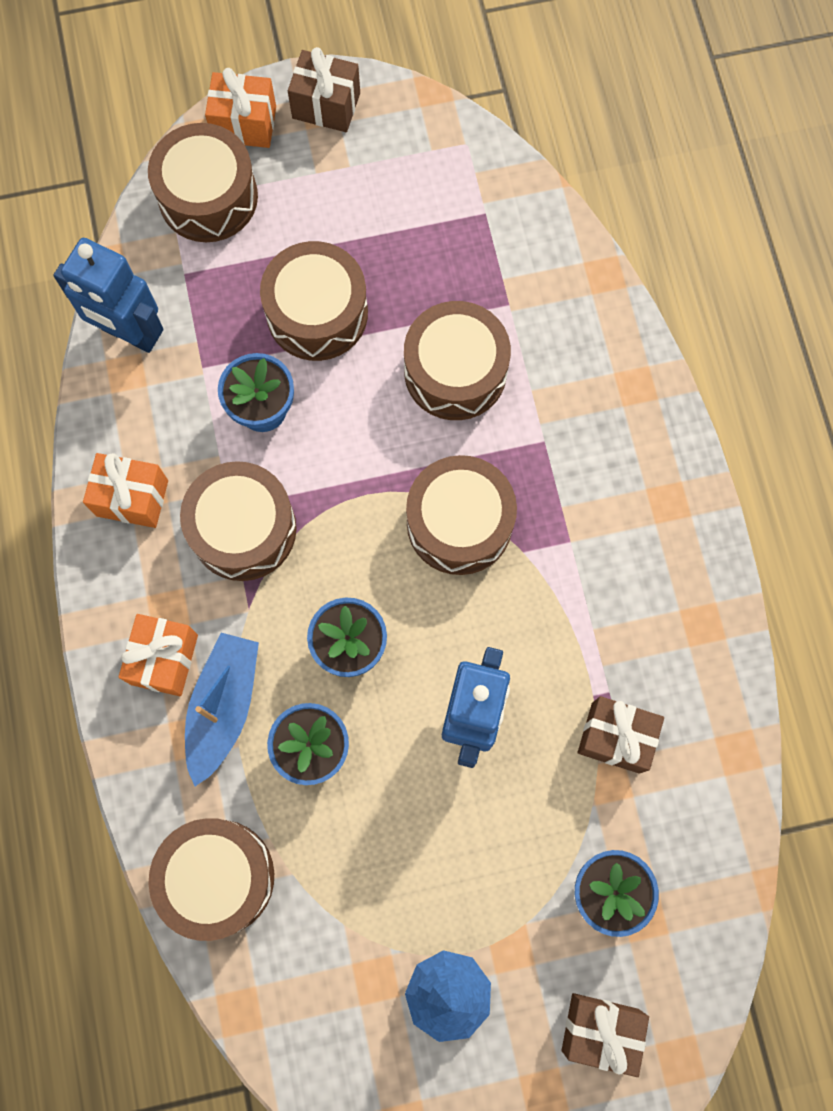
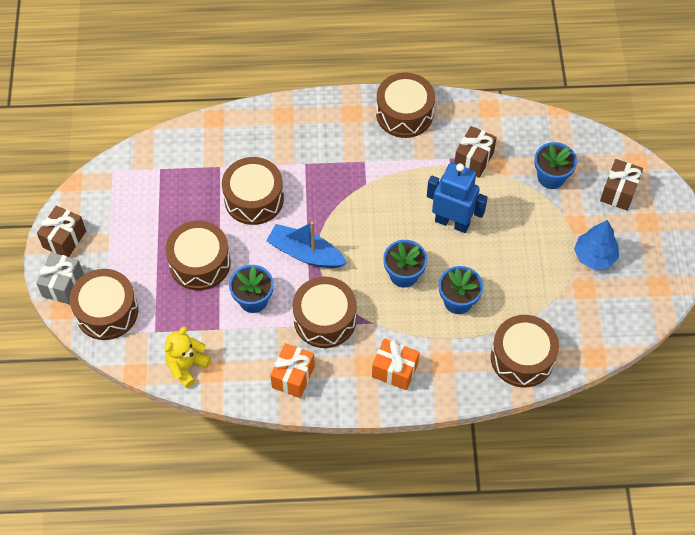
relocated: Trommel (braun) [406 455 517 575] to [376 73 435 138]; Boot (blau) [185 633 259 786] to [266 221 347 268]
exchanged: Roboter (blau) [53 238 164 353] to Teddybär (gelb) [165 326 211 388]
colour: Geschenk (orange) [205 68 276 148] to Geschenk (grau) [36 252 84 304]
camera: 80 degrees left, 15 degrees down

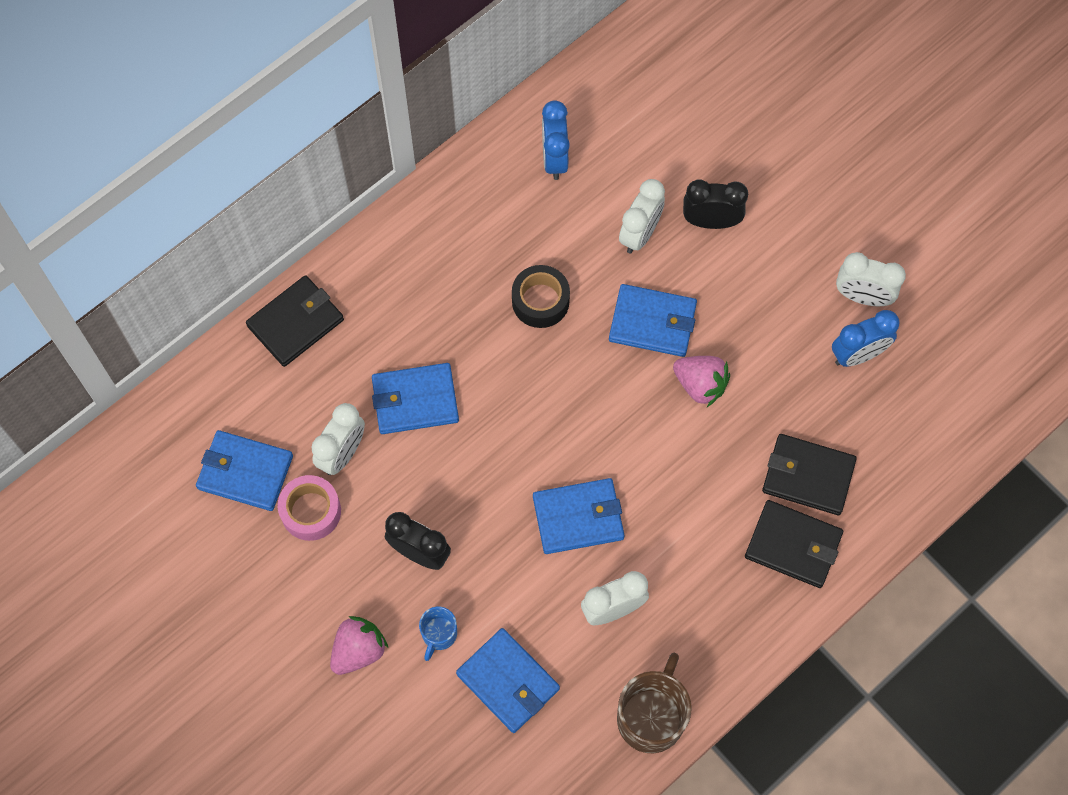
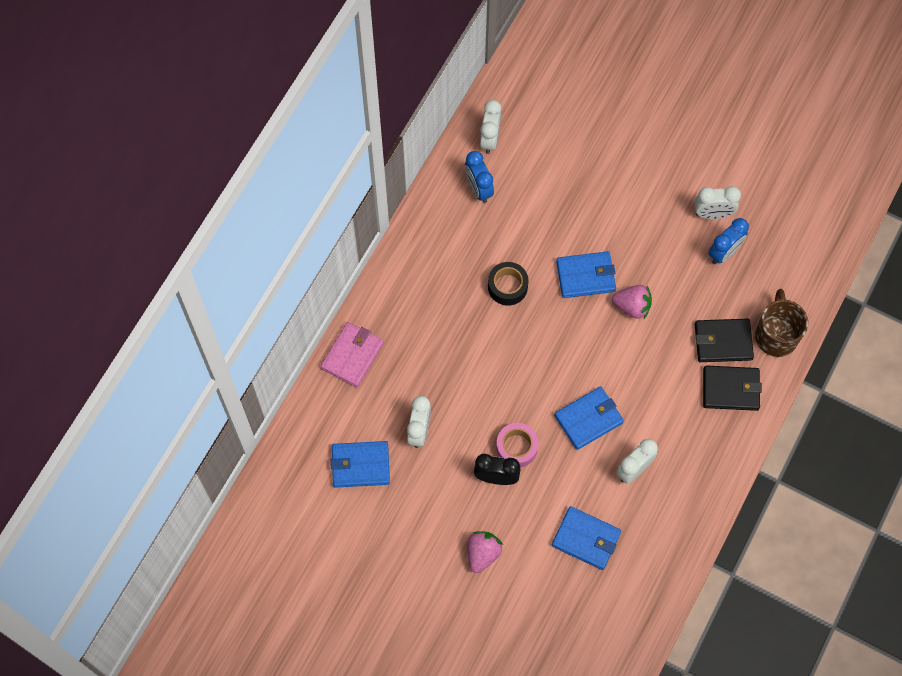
missing: Wecker (schwarz) [683 179 748 229]; Geldbörse (blau) [372 363 459 434]; Tasse (blau) [419 607 457 661]
relocated: Wecker (weiß) [619 179 665 254] to [480 100 501 154]; Klebeband (rosa) [278 475 341 541] to [496 423 538 468]; Tasse (braun) [617 652 691 753] to [755 289 808 357]
colour: Geldbörse (schwarz) [246 275 344 367] to Geldbörse (rosa) [320 322 384 387]
camera: 20 degrees left, 0 degrees up

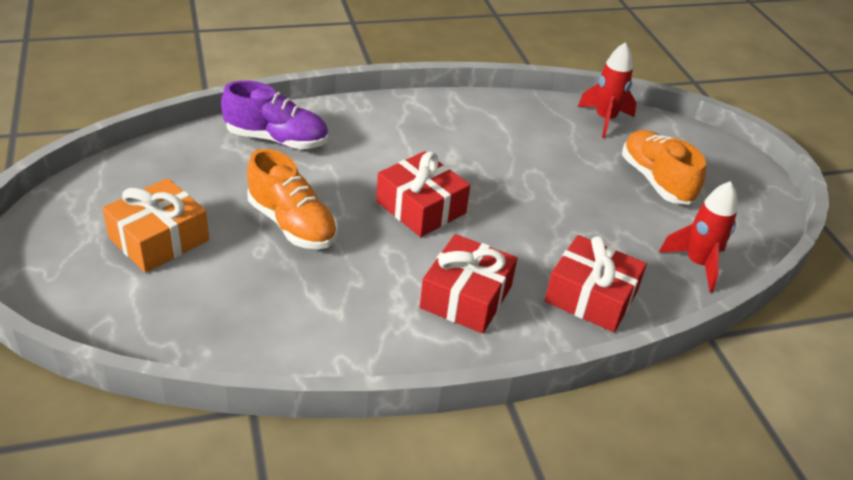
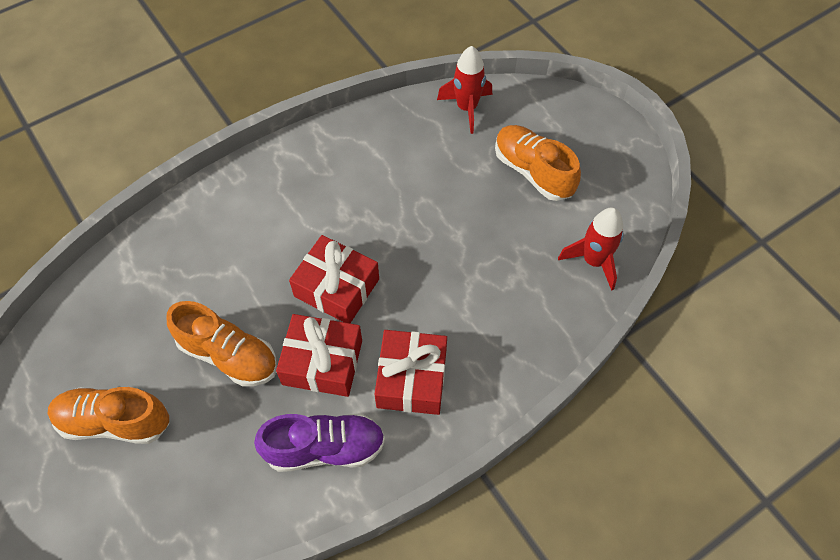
relocated: Schuh (lila) [221 80 328 149] to [254 413 385 472]; Geschenk (rot) [545 235 647 332] to [276 314 362 397]
exchanged: Geschenk (orange) [102 178 209 273] to Schuh (orange) [48 387 169 444]
camera: 15 degrees left, 20 degrees up

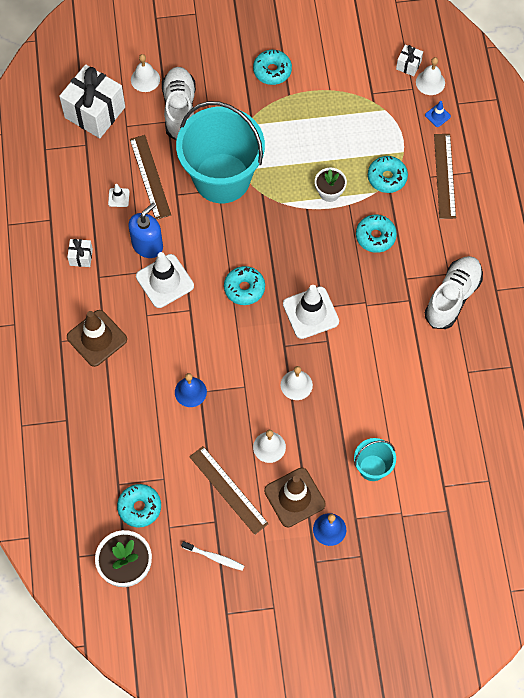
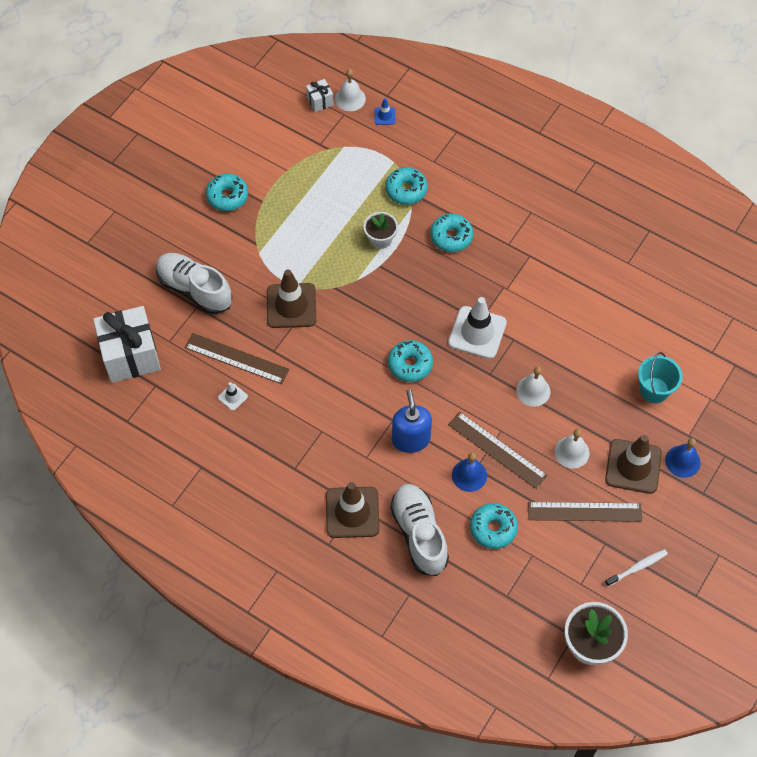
missing: Glocke (weiß) [131 54 160 92]; Geschenk (weiß) [67 239 93 267]; Leitkegel (weiß) [136 252 194 308]
relocated: Lineal (braun) [434 134 456 219] to [448 412 548 489]; Seifenspender (blau) [128 203 163 258] to [392 389 432 453]; Schuh (weiß) [425 256 483 329] to [390 484 449 576]; Donut (türkis) [117 484 161 528] to [470 503 518 549]
exchanged: Eimer (türkis) [176 101 265 203] to Leitkegel (braun) [267 270 316 328]
camera: 50 degrees left, 5 degrees down

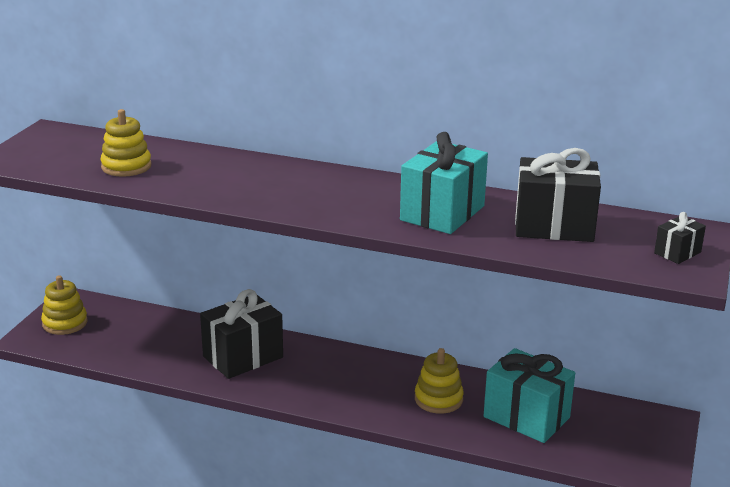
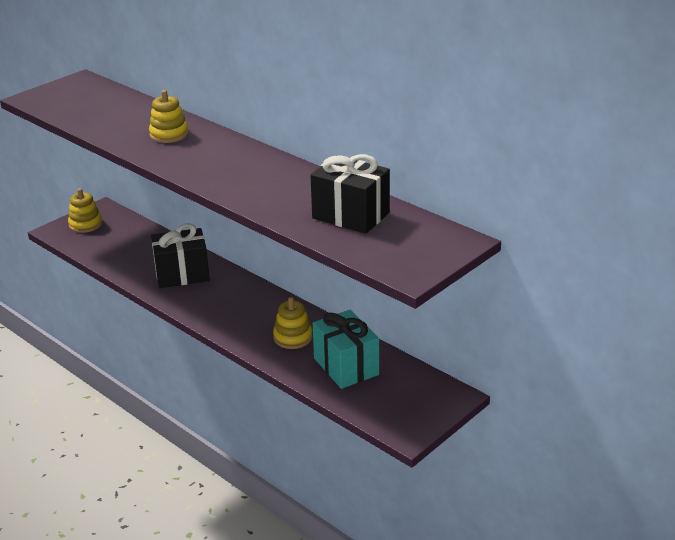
missing: Geschenk (türkis) [400 132 488 234]; Geschenk (schwarz) [654 212 706 264]
relocated: Stapelspielzeug (gelb) [100 109 151 177] to [149 90 189 143]
camera: 25 degrees right, 5 degrees up

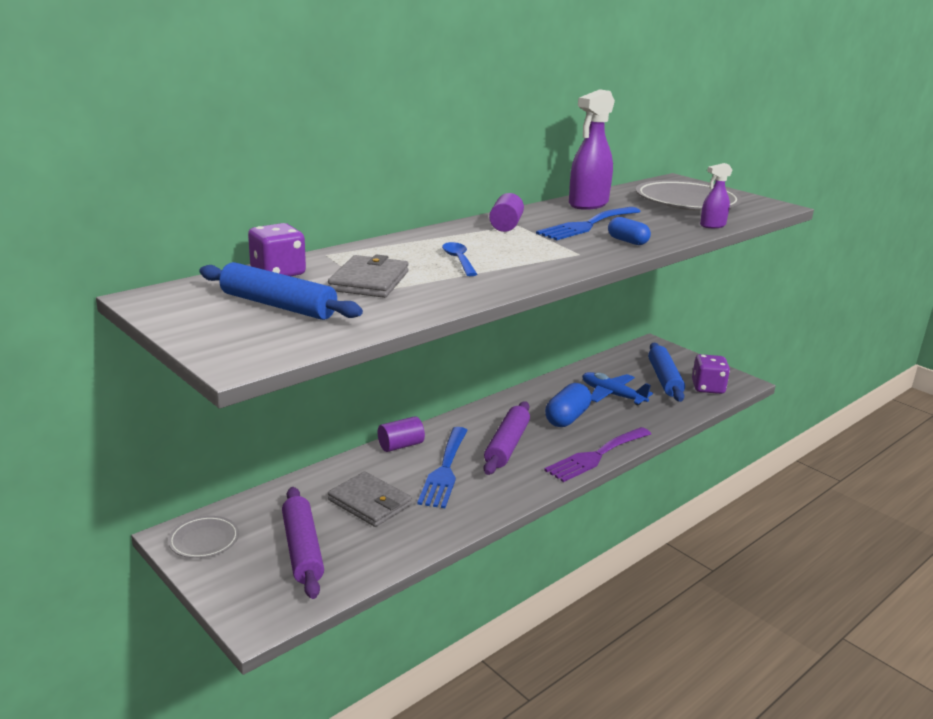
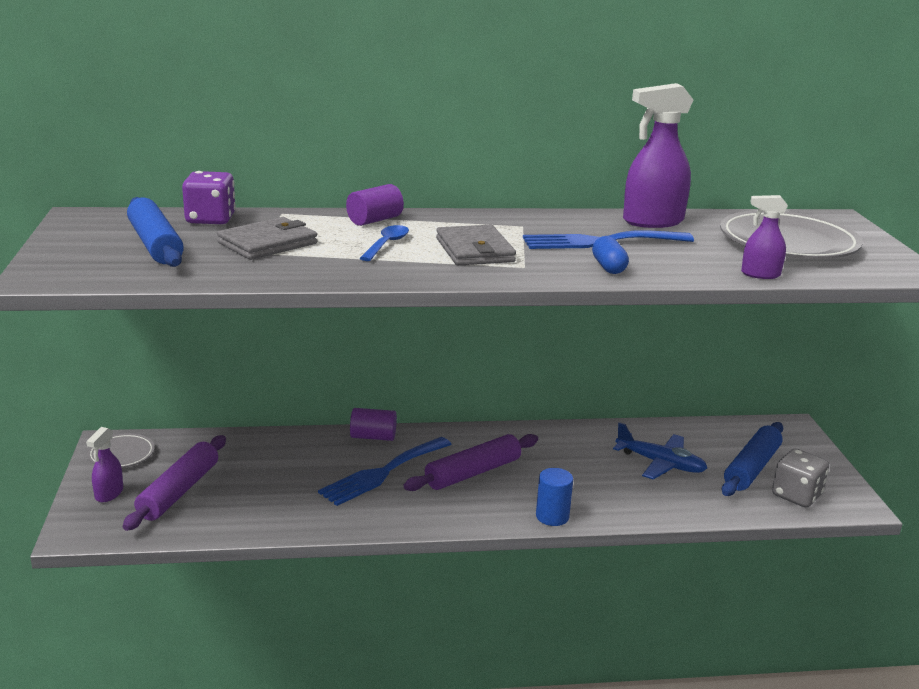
missing: Kapsel (blau) [545 383 591 427]
appeared: Sprühflasche (lila) [86 427 123 502]
relocated: Vollzylinder (lila) [489 193 524 232] to [346 184 404 226]; Geldbörse (grau) [328 471 412 527] to [436 225 516 266]
exchanged: Gabel (lila) [544 427 651 482] to Vollzylinder (blau) [536 468 573 526]
colour: Spielwürfel (lila) [692 354 730 394] to Spielwürfel (grau) [772 449 829 508]
spun: Flugzeug (blau) [582 372 653 406] = [613 422 707 480] 135 degrees clockwise
camera: 35 degrees right, 0 degrees up

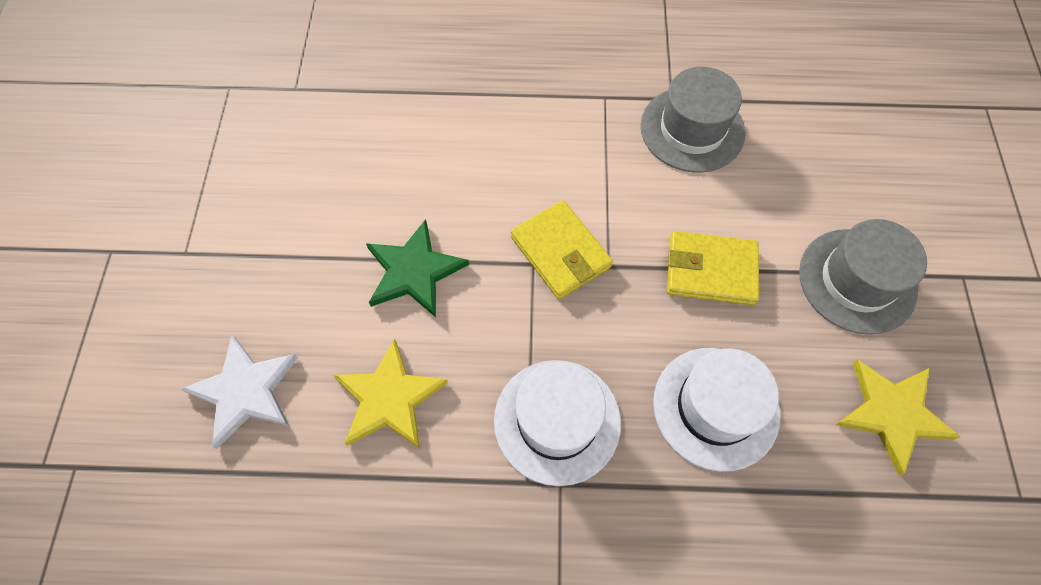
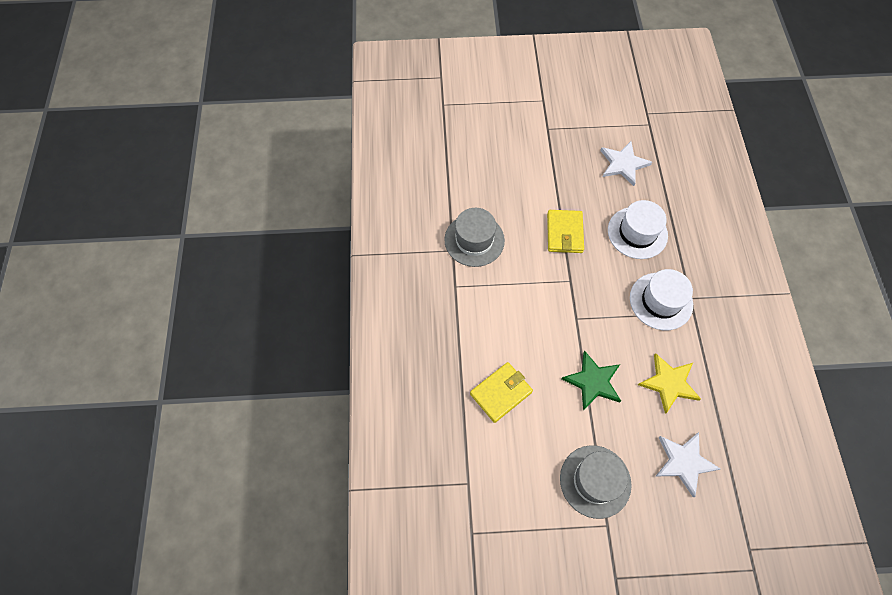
relocated: Geldbörse (gelb) [511 200 613 299] to [470 362 533 423]; Hut (grau) [799 219 927 335] to [560 445 632 519]
colour: Stern (gelb) [835 359 960 475] to Stern (weiß) [600 141 652 186]
camera: 95 degrees left, 0 degrees up

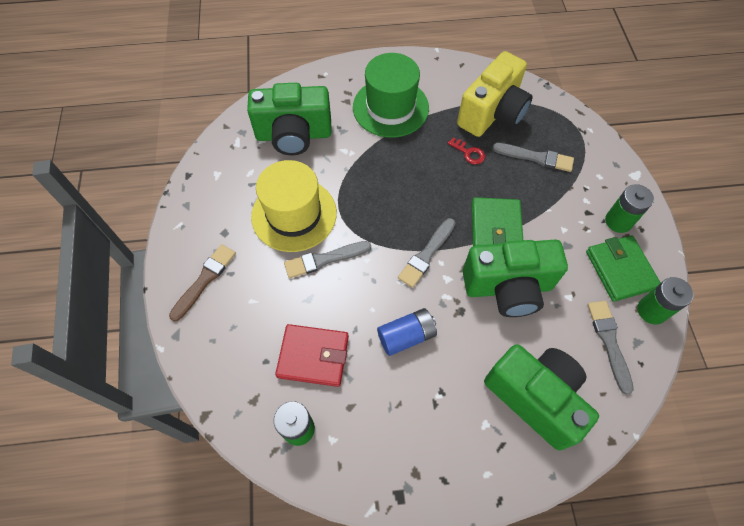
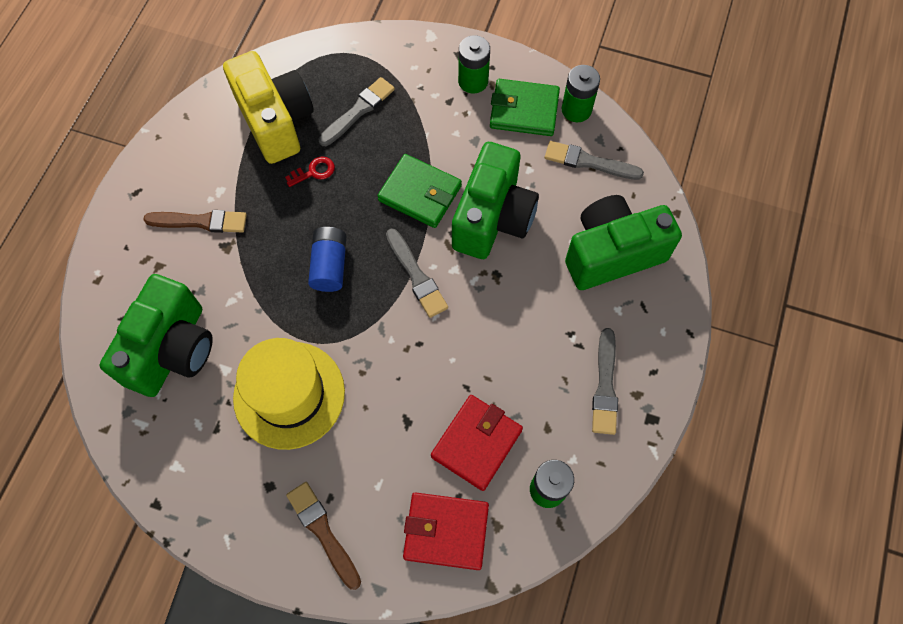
appeared: Geldbörse (rot) [403 492 489 570]
relocated: Pinsel (grau) [284 241 371 278] to [592 328 618 435]; Batterie (blau) [377 308 437 356] to [308 227 346 292]
exchanged: Hut (grün) [353 53 429 138] to Pinsel (braun) [143 210 247 233]
camera: 65 degrees left, 5 degrees up

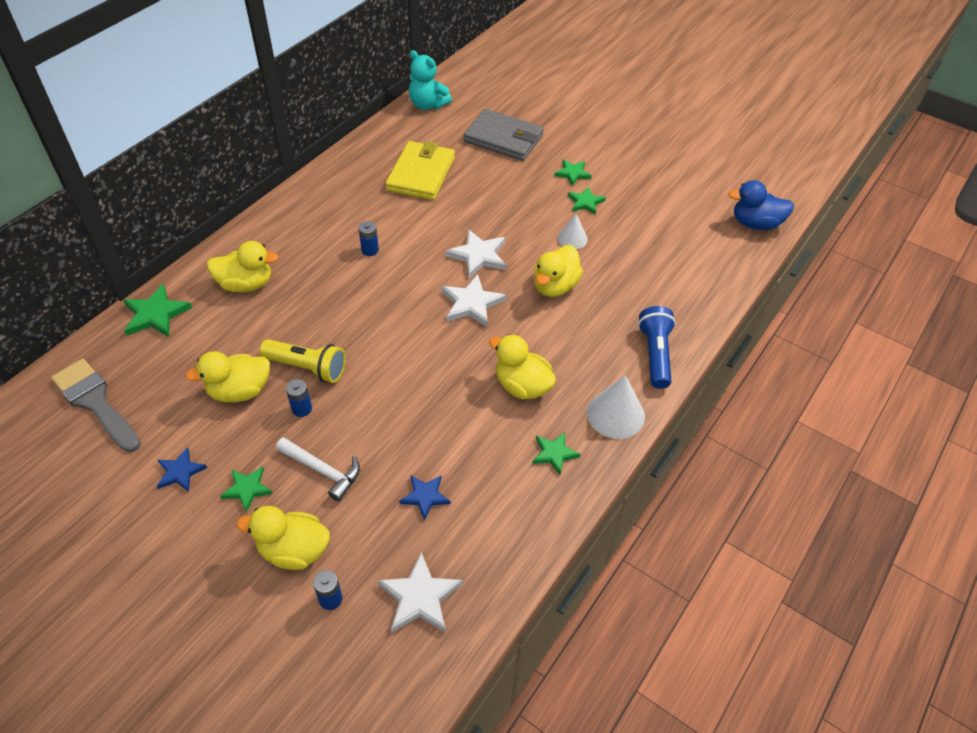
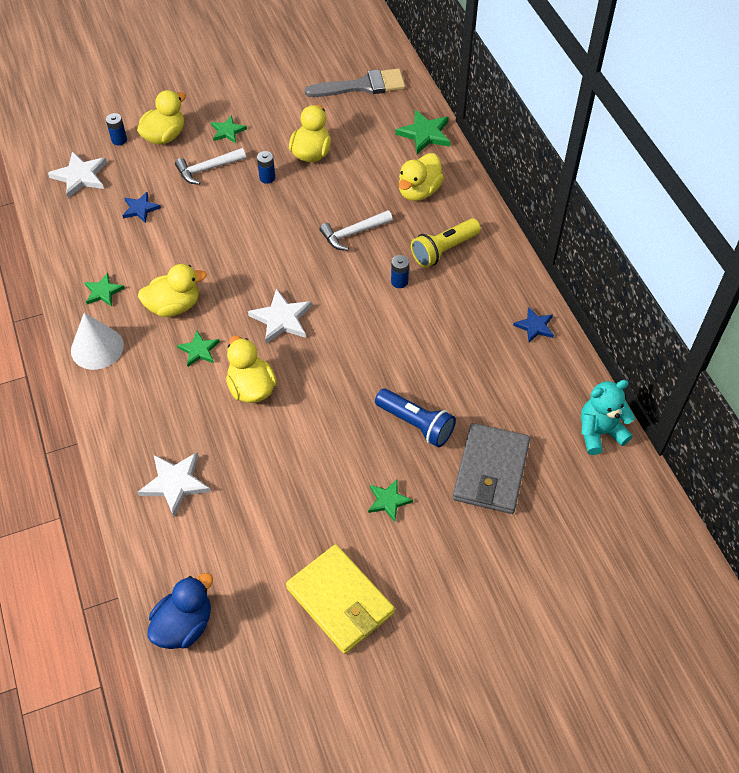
missing: Kegel (weiß) [558 214 588 249]
appeared: Hammer (weiß) [319 210 393 251]
relocated: Geldbörse (gelb) [385 141 455 200] to [286 544 395 654]; Stern (grün) [568 187 606 215] to [177 331 220 367]; Stern (weiß) [445 229 506 278] to [137 452 211 517]; Taschenlampe (blau) [638 306 676 389] to [375 389 456 447]; Taschenlampe (gelb) [260 339 346 383] to [411 218 481 268]; Stern (blau) [157 447 207 492] to [513 307 554 343]
spun: Geldbörse (grau) [464 109 544 161] = [453 423 530 514] 45 degrees counterclockwise
camera: 125 degrees right, 5 degrees up

